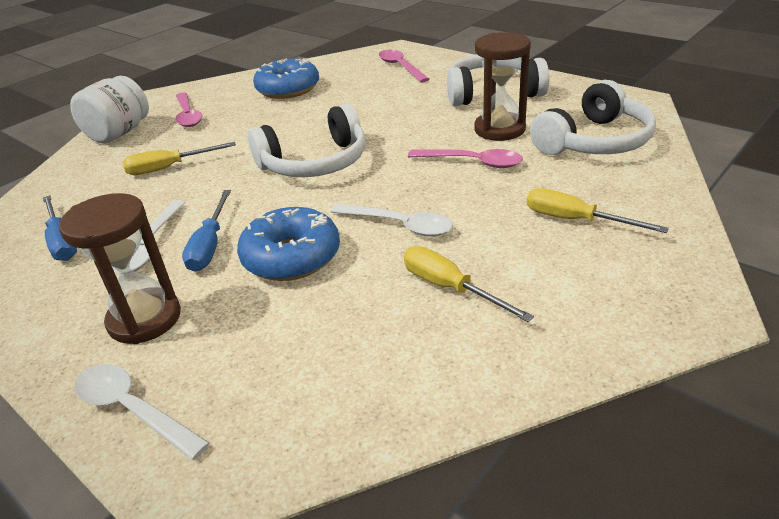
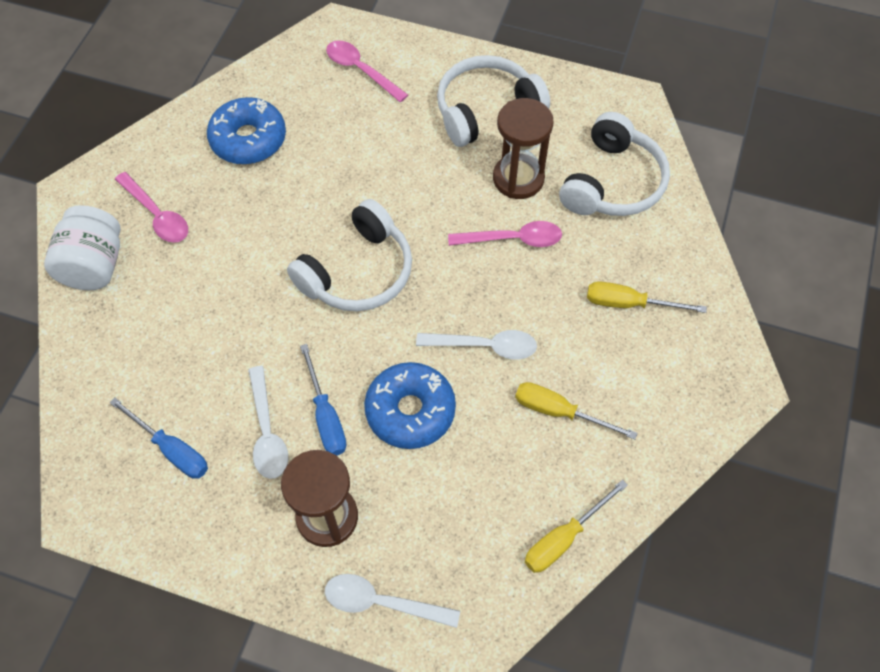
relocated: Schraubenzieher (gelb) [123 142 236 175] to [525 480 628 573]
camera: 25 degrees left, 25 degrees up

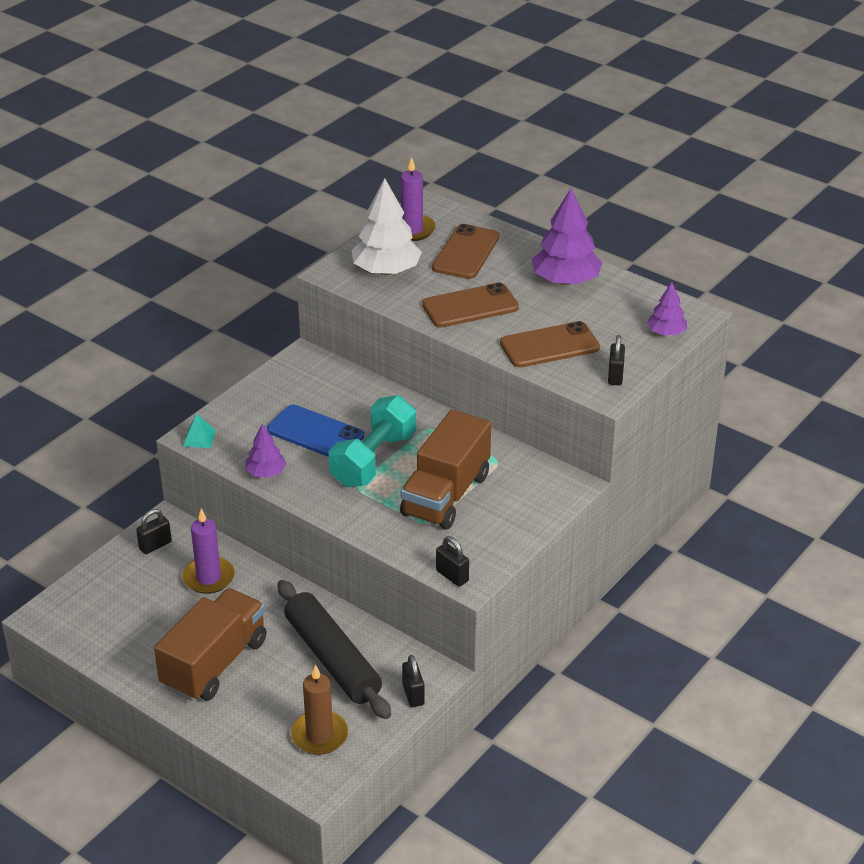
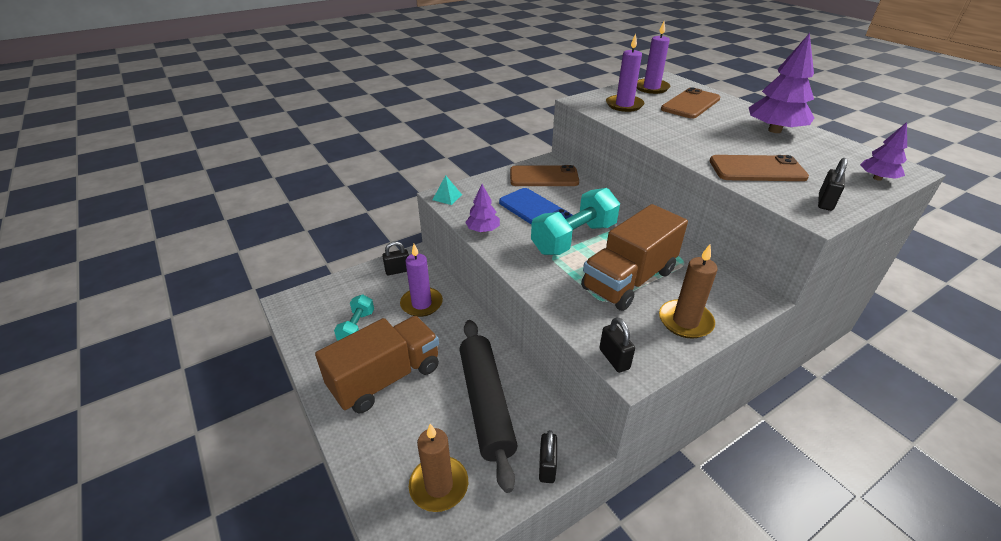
appeared: Kerze (braun) [659 244 718 339]; Hantel (türkis) [334 294 374 341]
relocated: Handy (braun) [422 282 519 327] to [510 165 579 186]
exchanged: Baum (weiß) [352 178 422 275] to Kerze (lila) [606 34 644 112]
camera: 20 degrees right, 0 degrees up

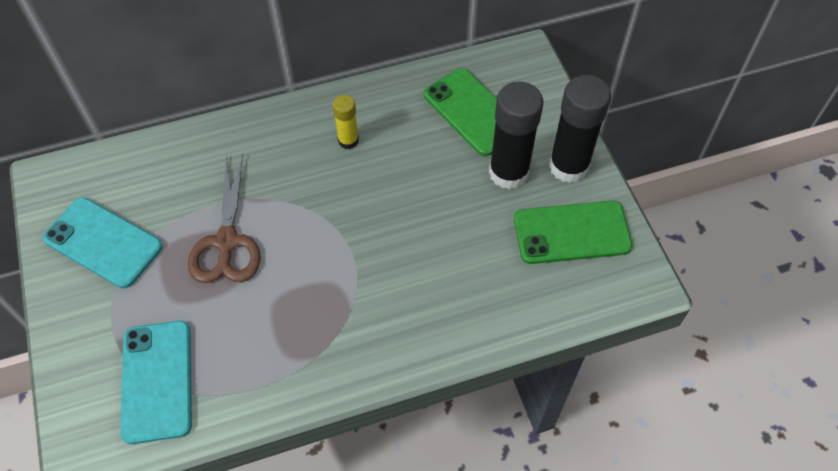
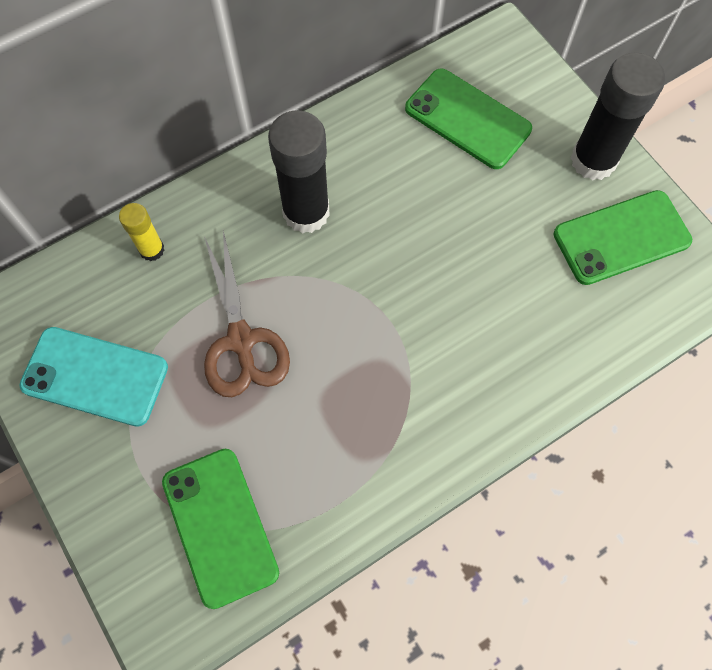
relocated: Klebestift (schwarz) [489 82 543 190] to [268 110 330 234]; Klebestift (gelb) [333 95 359 149] to [119 203 165 261]
colour: Handy (türkis) [121 321 192 444] to Handy (grün) [162 449 279 609]
camera: 15 degrees left, 10 degrees up

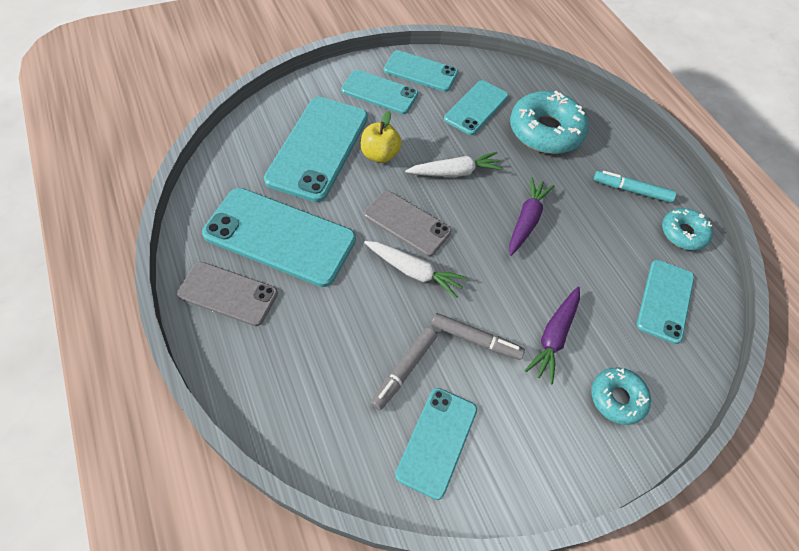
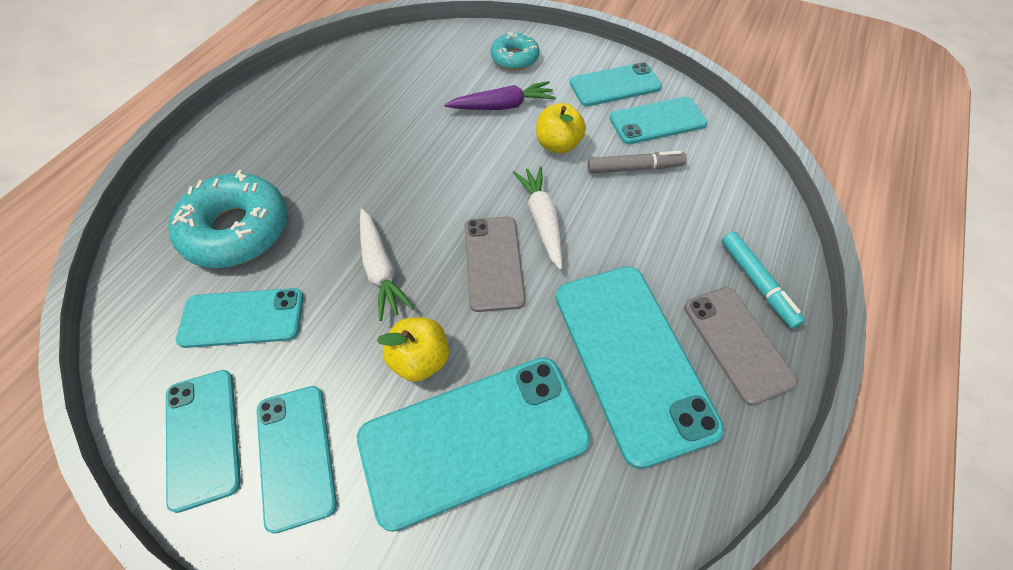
missing: Karotte (lila) [509 177 554 256]; Donut (türkis) [662 208 713 250]
relocated: Filzstift (türkis) [594 171 676 203] to [721 231 805 329]; Handy (türkis) [637 260 694 344] to [570 62 662 106]
exchanged: Filzstift (grau) [431 313 525 360] to Apfel (gelb) [536 103 586 154]
spun: Karotte (weiß) [405 152 504 177] = [360 209 414 321] 150 degrees counterclockwise
camera: 125 degrees left, 0 degrees up

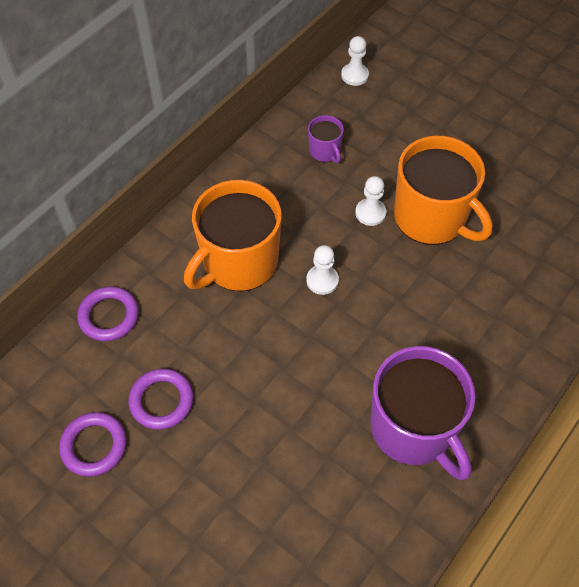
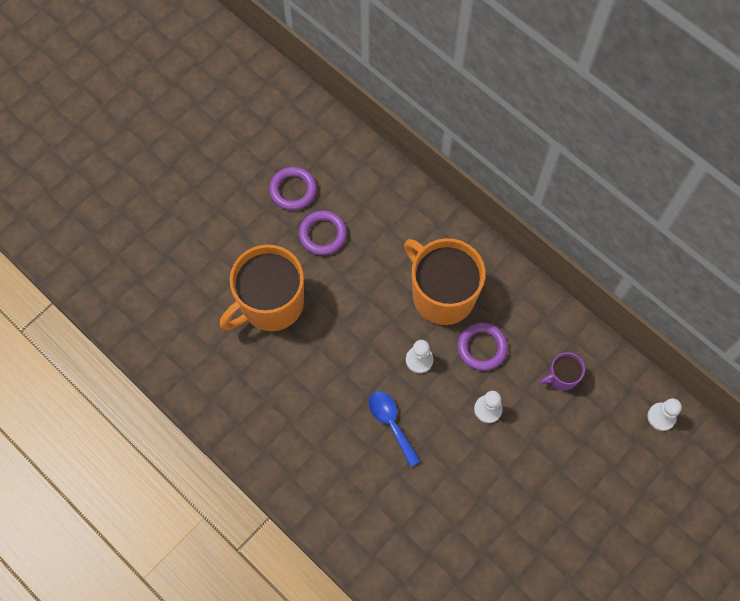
missing: Tasse (lila) [370 346 475 480]
appeared: Löffel (blau) [369 391 421 467]
relocated: Tasse (orange) [394 136 493 245] to [220 245 304 331]; Ring (lila) [77 286 139 341] to [457 322 508 371]
camera: 95 degrees right, 10 degrees up

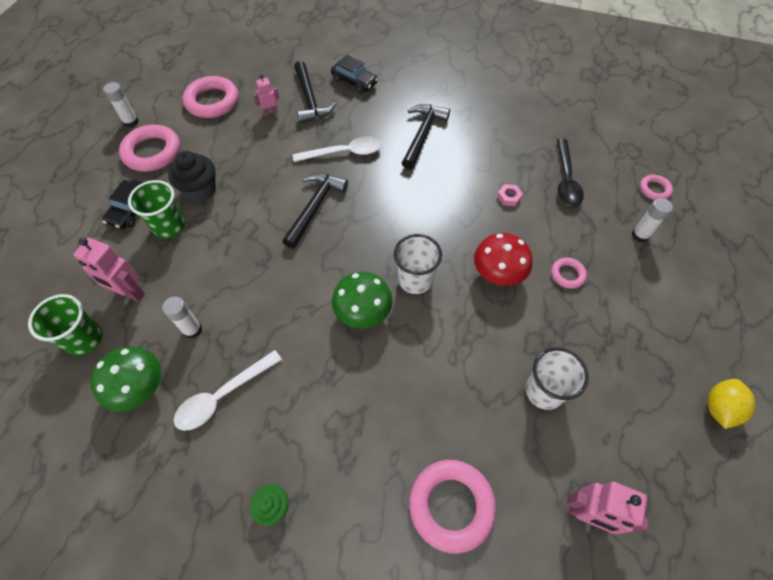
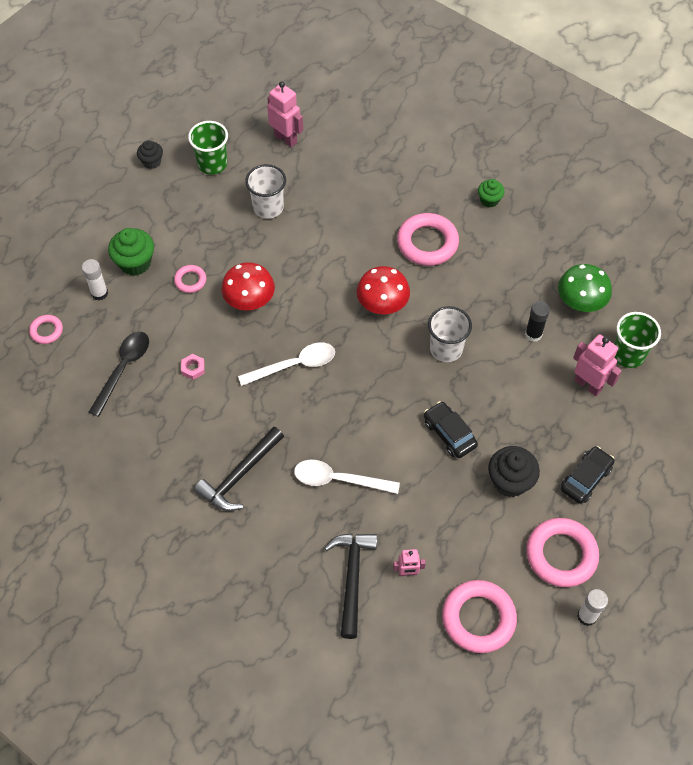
missing: Hammer (schwarz) [282 173 348 249]
appeared: Muffin (grün) [108 228 154 276]
relocated: Auto (schwarz) [331 55 378 94] to [424 401 478 458]; Becher (grün) [128 180 185 239] to [188 121 228 175]; Becher (weiß) [394 234 442 294] to [428 306 472 362]; Löffel (weiß) [174 350 282 431] to [238 343 335 386]; Ring (rosa) [409 460 496 554] to [397 213 459 266]
exchanged: Zitrone (gelb) [708 379 755 429] to Muffin (schwarz) [137 140 163 169]
colour: Pilz (grün) [332 272 393 328] to Pilz (rot) [357 266 410 314]; Klebestift (weiß) [162 296 202 339] to Klebestift (schwarz) [525 301 550 342]
camera: 160 degrees left, 0 degrees up

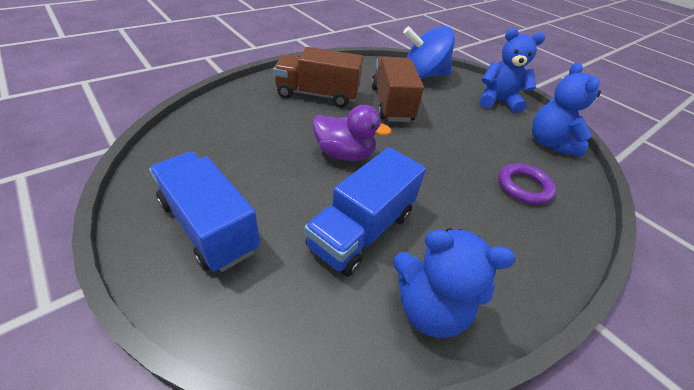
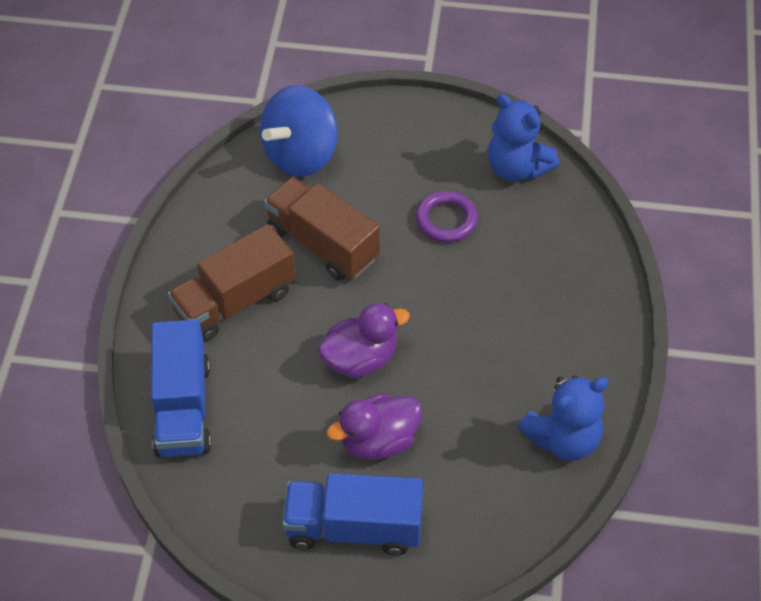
missing: Teddybär (blau) [480 28 545 113]
appeared: Ente (lila) [327 394 422 460]
relocated: Lastwagen (blau) [304 147 426 277] to [151 319 211 457]; Ring (lila) [499 163 556 205] to [416 191 478 243]
camera: 40 degrees left, 10 degrees up

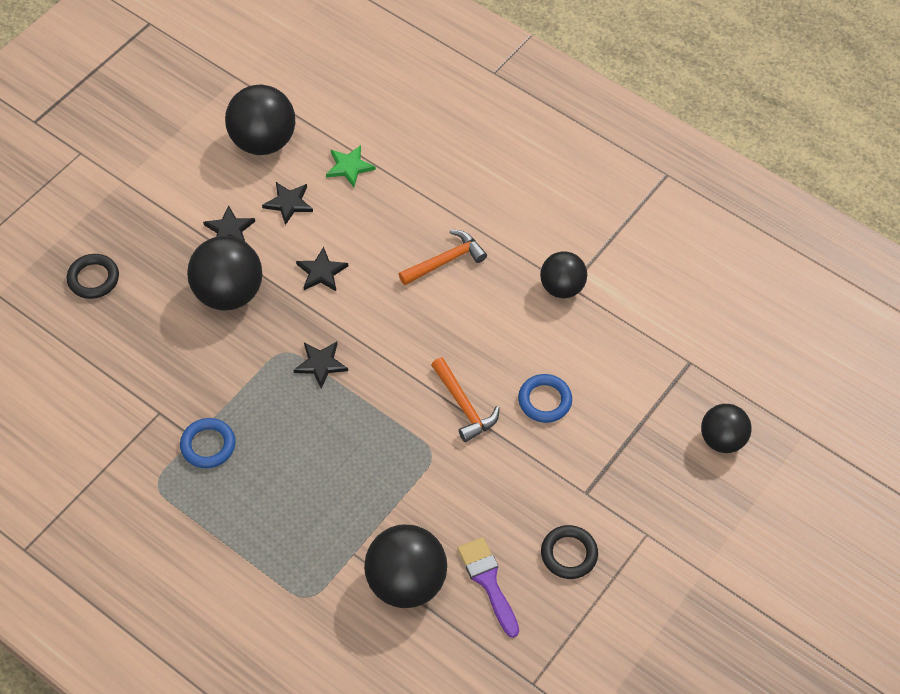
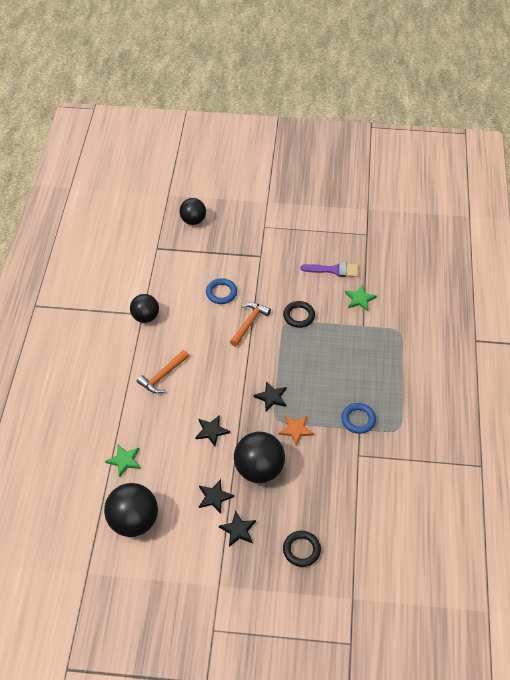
appeared: Stern (orange) [279 415 314 446]
relocated: Stern (schwarz) [262 182 313 225] to [219 511 256 547]; Ring (schwarz) [541 525 598 579] to [283 301 315 328]
exchanged: Ball (schwarz) [364 524 447 608] to Stern (grün) [345 285 377 311]
spun: Hammer (orange) [399 230 487 285] = [137 350 189 393] 75 degrees counterclockwise; Pinsel (lila) [458 537 519 638] = [301 262 358 277] 120 degrees counterclockwise
camera: 120 degrees left, 5 degrees down

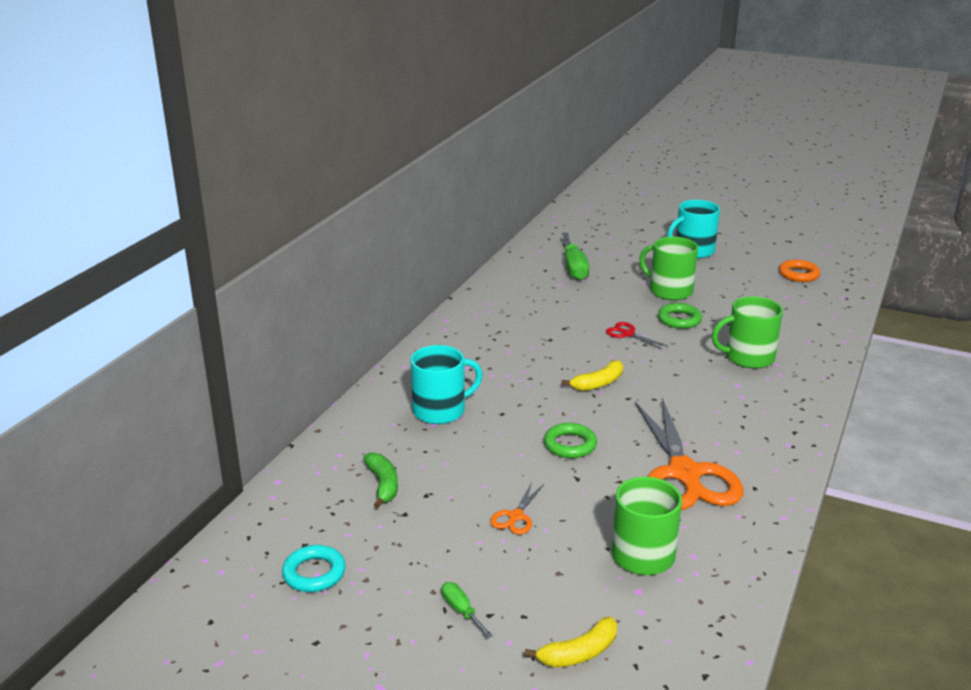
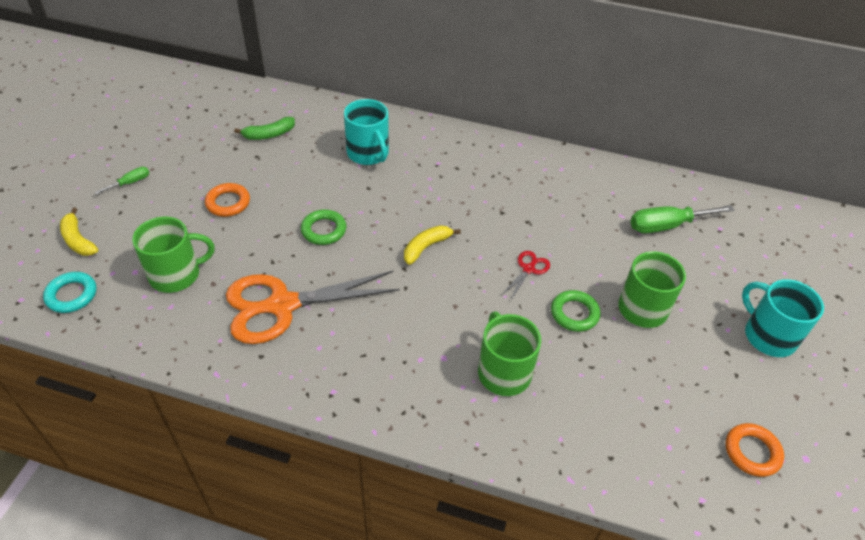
relocated: Ring (türkis) [282 545 346 592] to [43 272 97 313]
exchanged: Schere (orange) [490 482 544 534] to Ring (orange) [205 183 250 217]
spun: Banane (gelb) [562 360 623 391] = [404 225 461 265] 90 degrees clockwise
camera: 80 degrees right, 20 degrees up

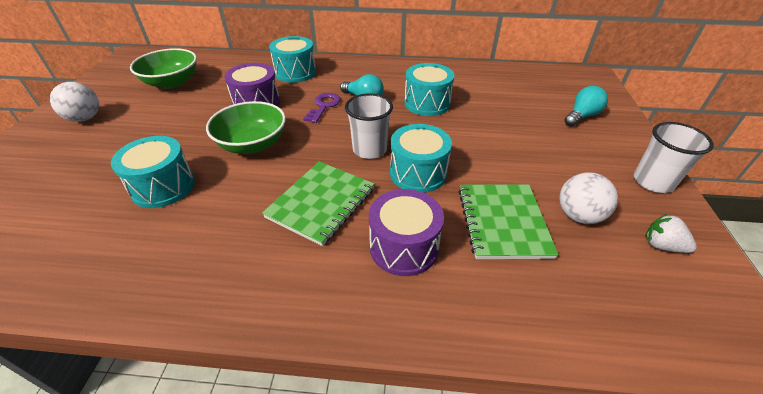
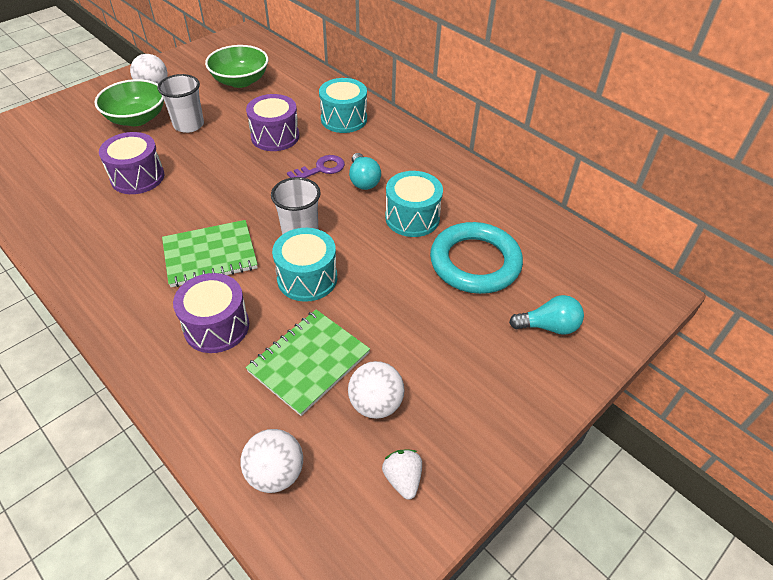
appeared: Ring (türkis) [430 222 523 294]; Ball (weiß) [241 429 303 493]
relocated: Schüssel (grün) [206 101 286 154] to [94 79 164 126]; Becher (weiß) [634 122 714 193] to [157 74 204 133]
colour: Trommel (türkis) [111 136 195 208] to Trommel (lila) [99 132 164 194]
camera: 40 degrees right, 5 degrees up

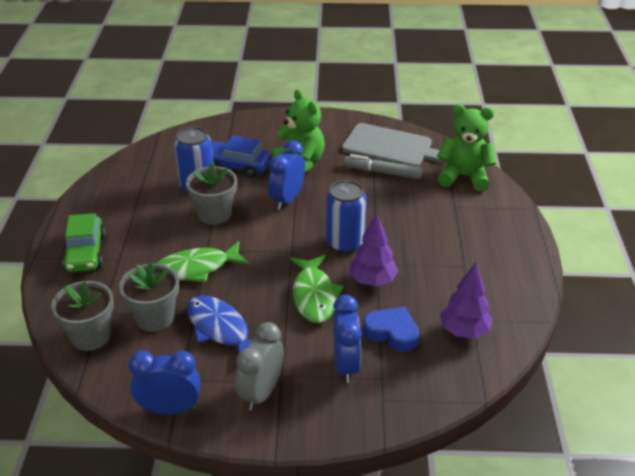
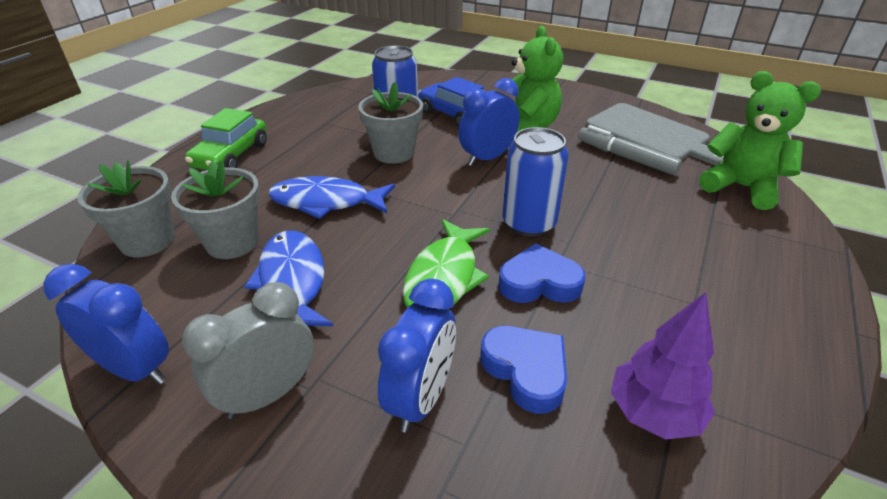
exchanged: Baum (lila) [349 213 398 286] to Herz (blau) [498 243 585 303]
colour: Fisch (grün) [156 241 250 283] to Fisch (blau) [269 176 395 219]
camera: 25 degrees right, 0 degrees up

